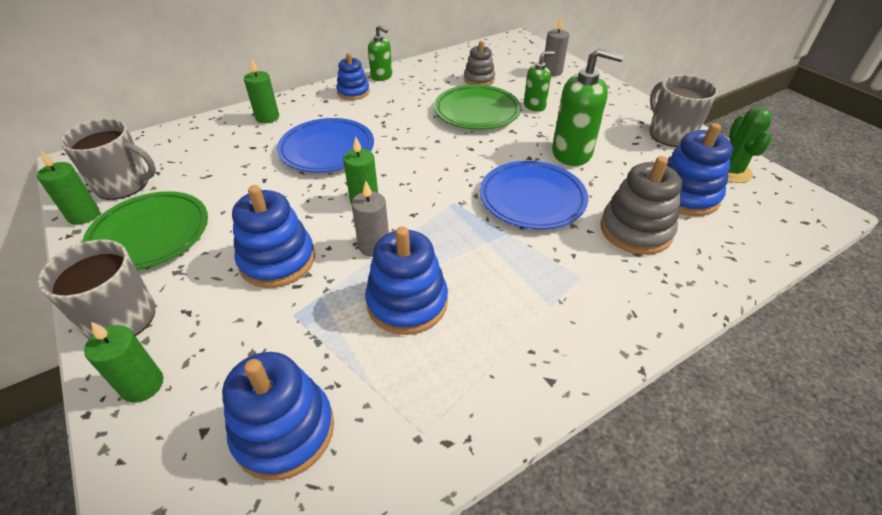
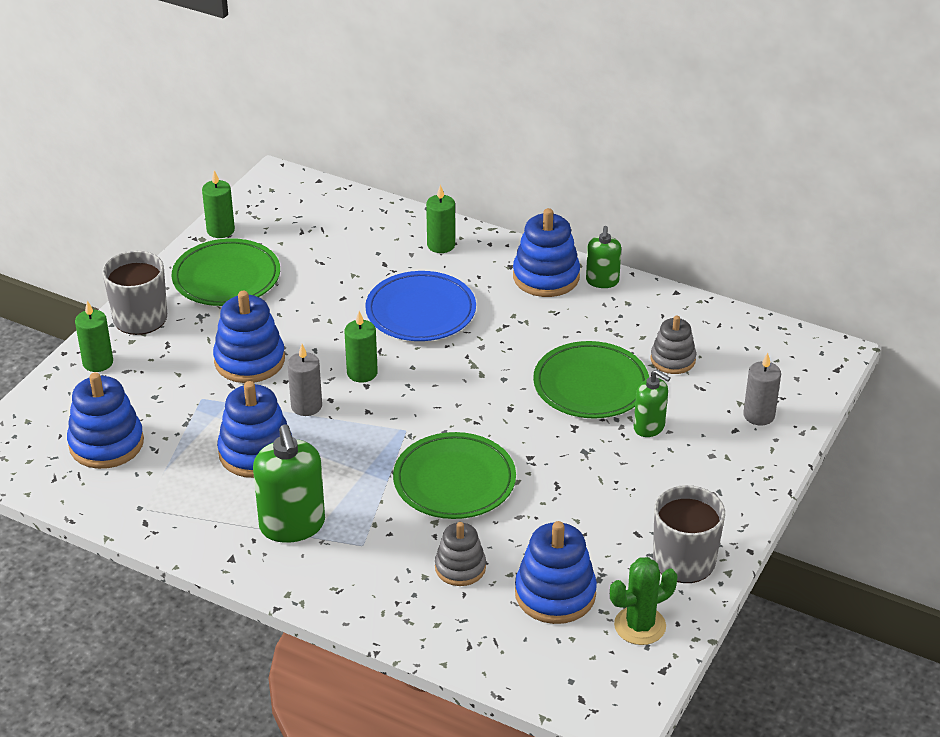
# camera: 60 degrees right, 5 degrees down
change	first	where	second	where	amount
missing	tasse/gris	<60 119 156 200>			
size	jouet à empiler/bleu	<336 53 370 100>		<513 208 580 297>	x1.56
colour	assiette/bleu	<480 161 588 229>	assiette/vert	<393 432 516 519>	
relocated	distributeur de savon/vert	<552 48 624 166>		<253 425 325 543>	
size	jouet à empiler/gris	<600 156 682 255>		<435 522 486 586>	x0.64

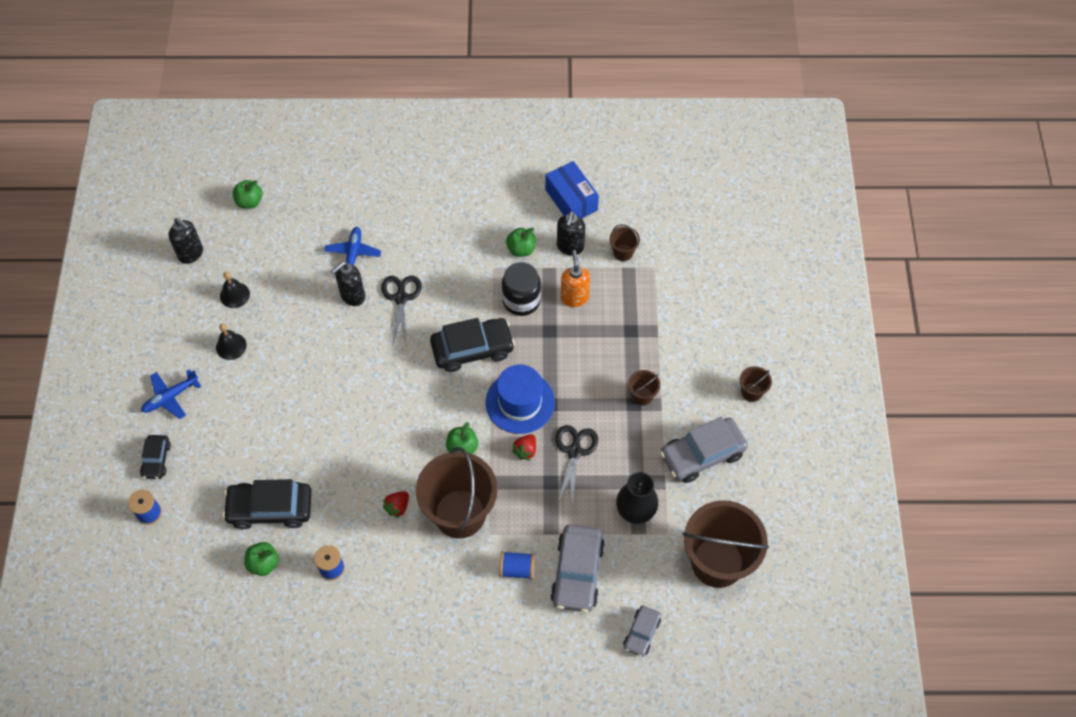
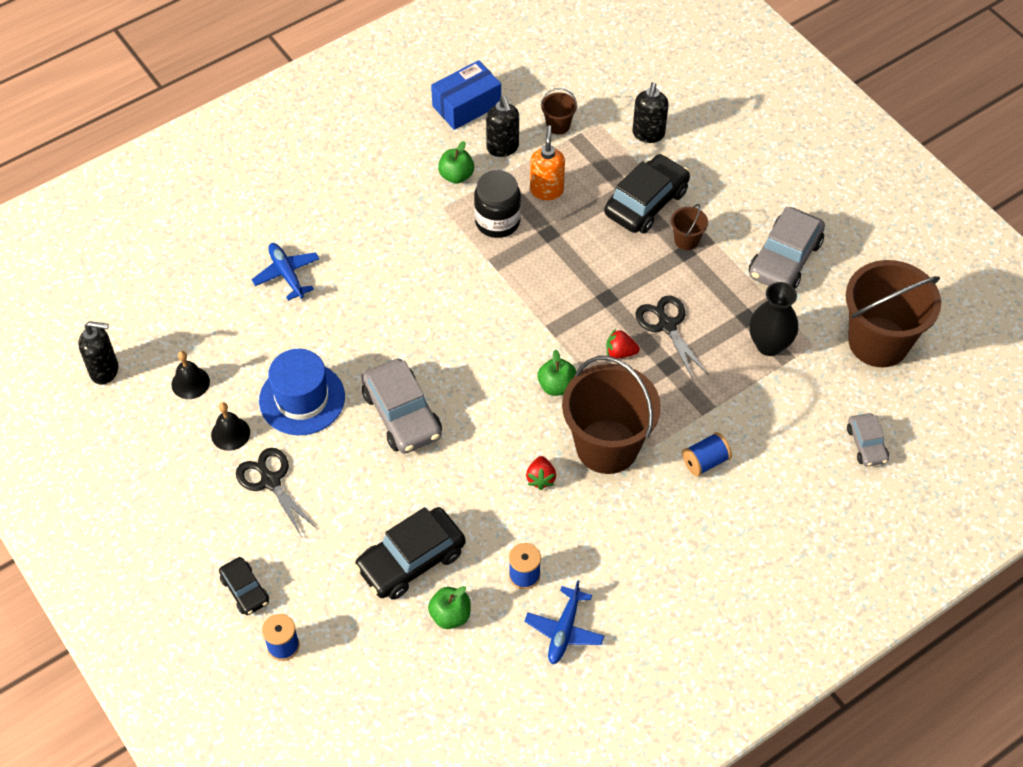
# camera: 35 degrees left, 5 degrees down
change	first	where	second	where	amount
relocated	avion/bleu	<141 369 202 419>		<524 580 604 664>	
missing	pomme/vert	<233 180 263 209>			
relocated	distributeur de savon/noir	<331 261 365 306>		<632 82 669 143>	
relocated	ciseaux/noir	<381 276 422 347>		<236 448 317 537>	
relocated	voiture/noir	<430 318 515 372>		<604 154 690 234>	
relocated	chapeau/bleu	<486 365 555 434>		<259 349 345 435>	
spun	fraise/rouge	<512 434 536 461>		<606 329 640 359>	105 degrees clockwise
spun	boîte/bleu	<545 161 599 219>		<431 60 501 130>	60 degrees counterclockwise
relocated	voiture/gris	<550 525 605 613>		<362 359 442 454>	
spun	distributeur de savon/orange	<561 250 590 307>		<530 125 565 200>	45 degrees clockwise
missing	seau/marron	<740 366 772 402>			

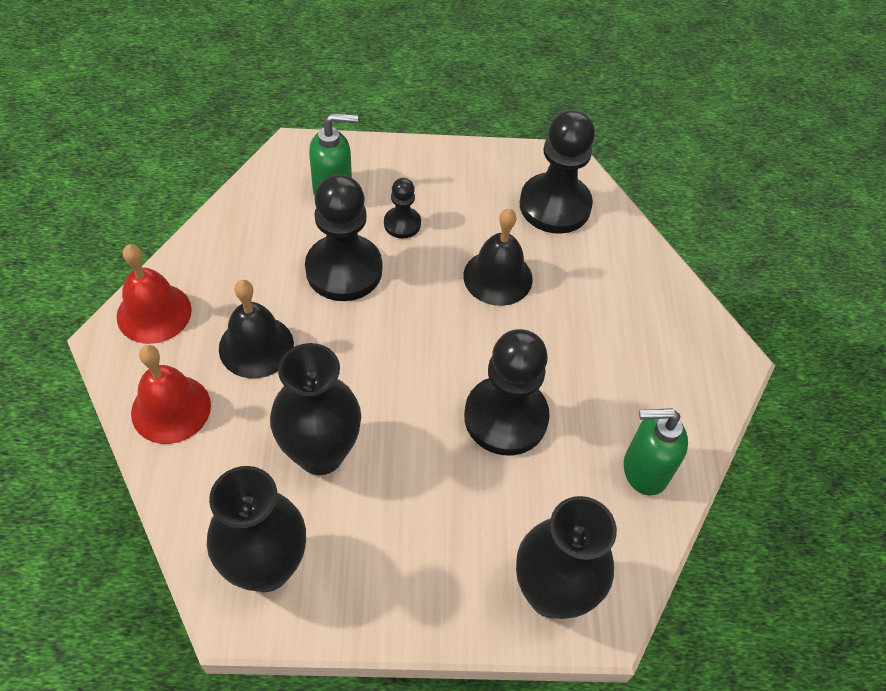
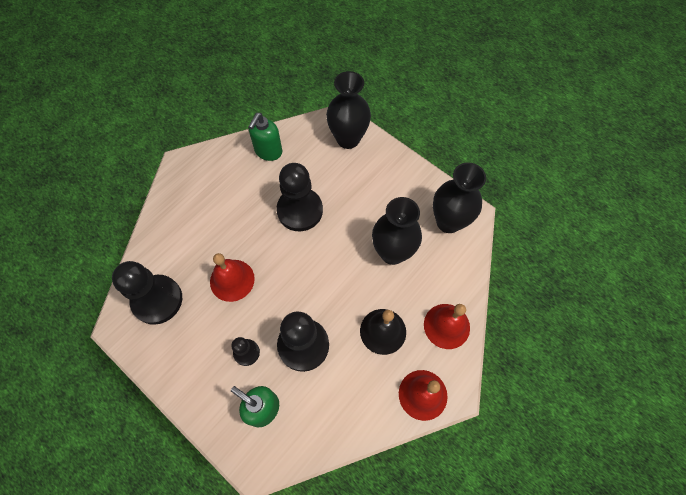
# camera: 135 degrees left, 10 degrees up
change	first	where	second	where	amount
colour	cloche/noir	<464 209 533 306>	cloche/rouge	<210 253 255 302>	
spun	distributeur de savon/vert	<624 408 688 495>		<248 113 282 161>	75 degrees clockwise

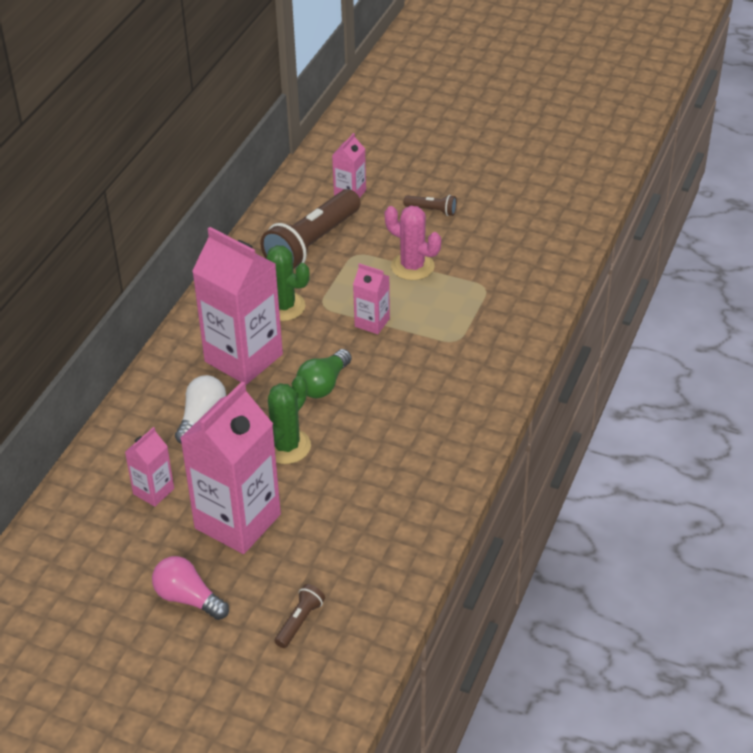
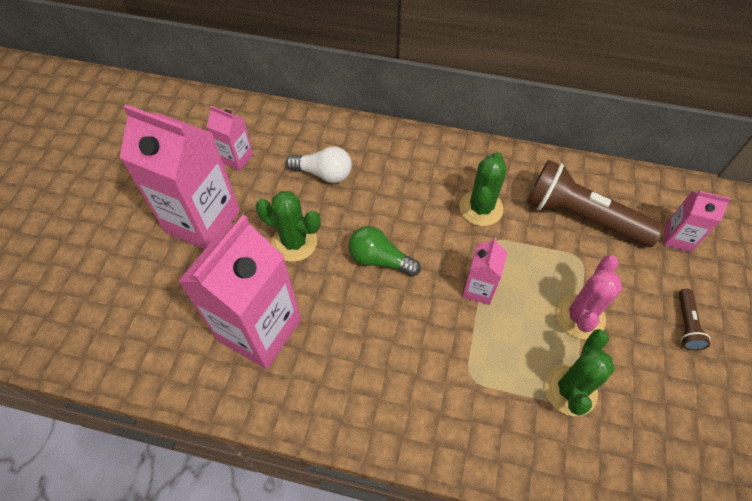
# camera: 80 degrees right, 15 degrees up
change	first	where	second	where	amount
missing	ampoule/rose	<152 556 229 620>			
relocated	brique de lait/rose	<192 227 283 385>		<178 215 301 369>	
missing	lampe de poche/marron	<275 584 325 648>			
appeared			cactus/vert	<544 329 615 416>	

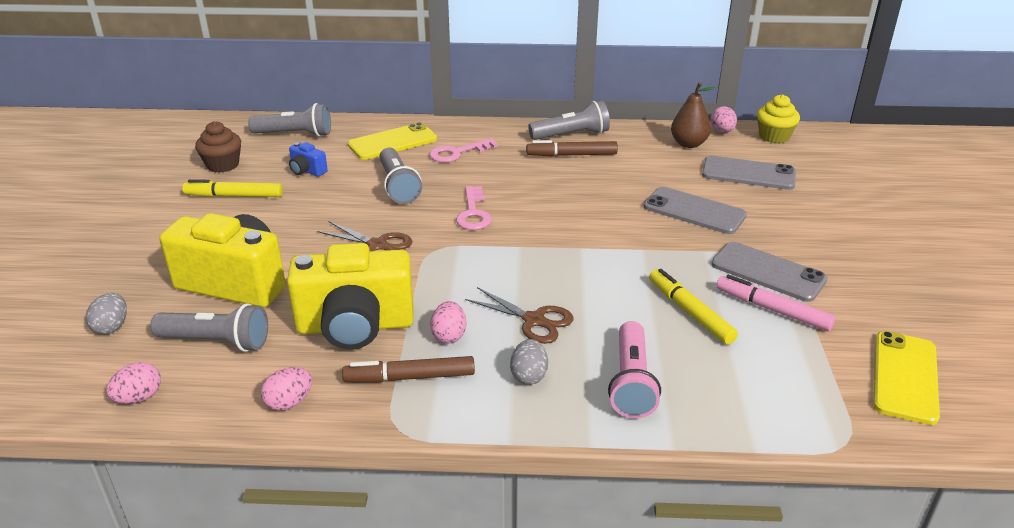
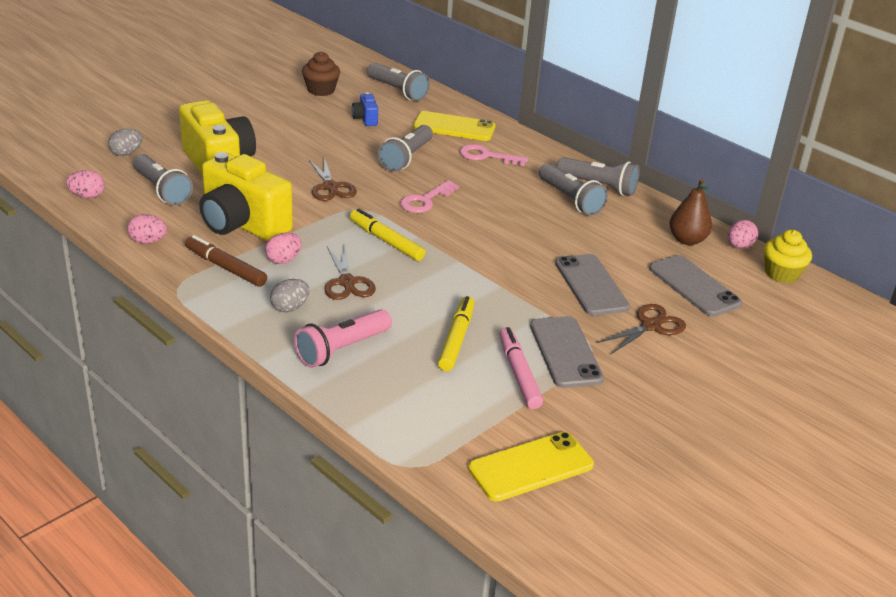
# camera: 40 degrees right, 0 degrees up
change	first	where	second	where	amount
relocated	feutre/jaune	<182 179 283 197>		<350 209 426 261>	
exchanged	feutre/marron	<526 140 618 156>	lampe de poche/gris	<539 163 608 216>	
appeared			ciseaux/marron	<597 304 686 354>	

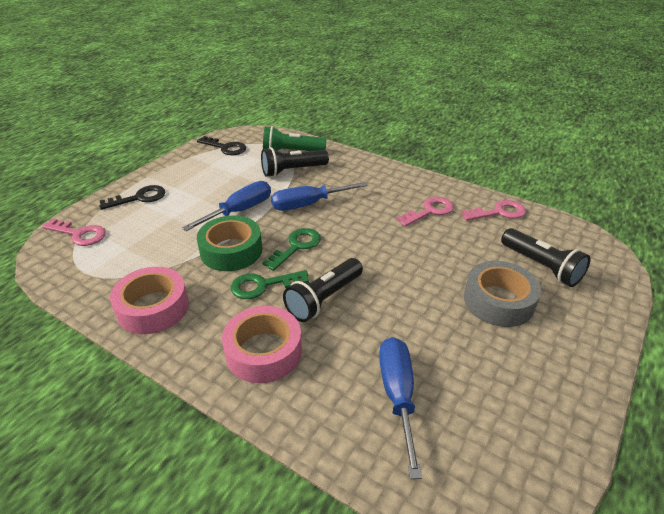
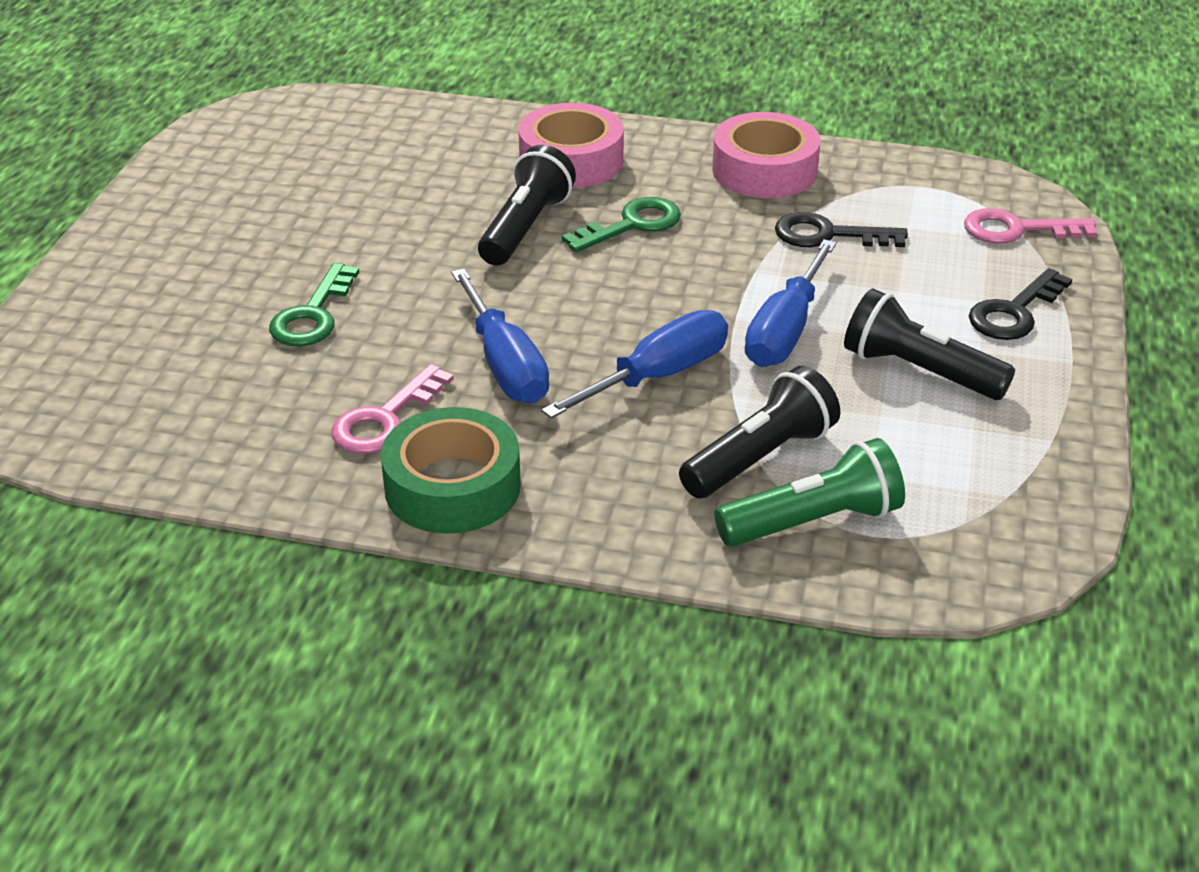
# camera: 160 degrees right, 0 degrees up
change	first	where	second	where	amount
relocated	clé/noir	<197 136 246 155>		<775 212 908 247>	
relocated	ruban adhésif/vert	<197 216 262 271>		<381 407 521 534>	
relocated	clé/vert	<262 228 321 271>		<269 263 359 346>	
relocated	tournevis/bleu	<379 337 422 479>		<451 269 549 404>	
missing	clé/rose	<461 200 526 221>			
missing	ruban adhésif/gris	<464 261 541 327>			
relocated	lampe de poche/noir	<501 228 591 287>		<844 289 1015 400>	

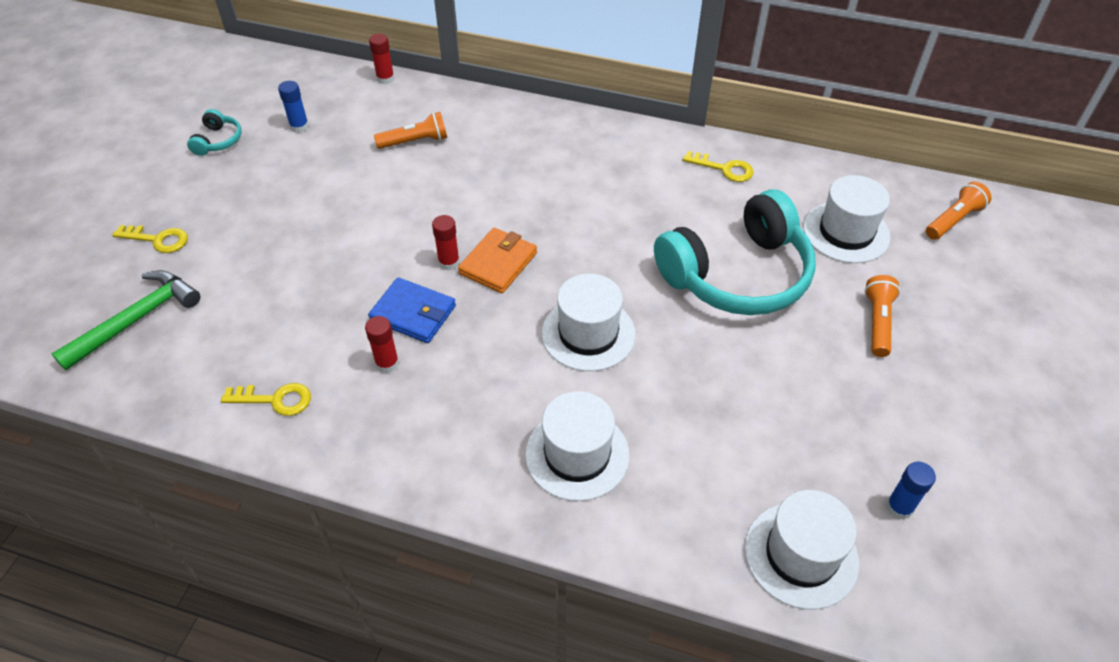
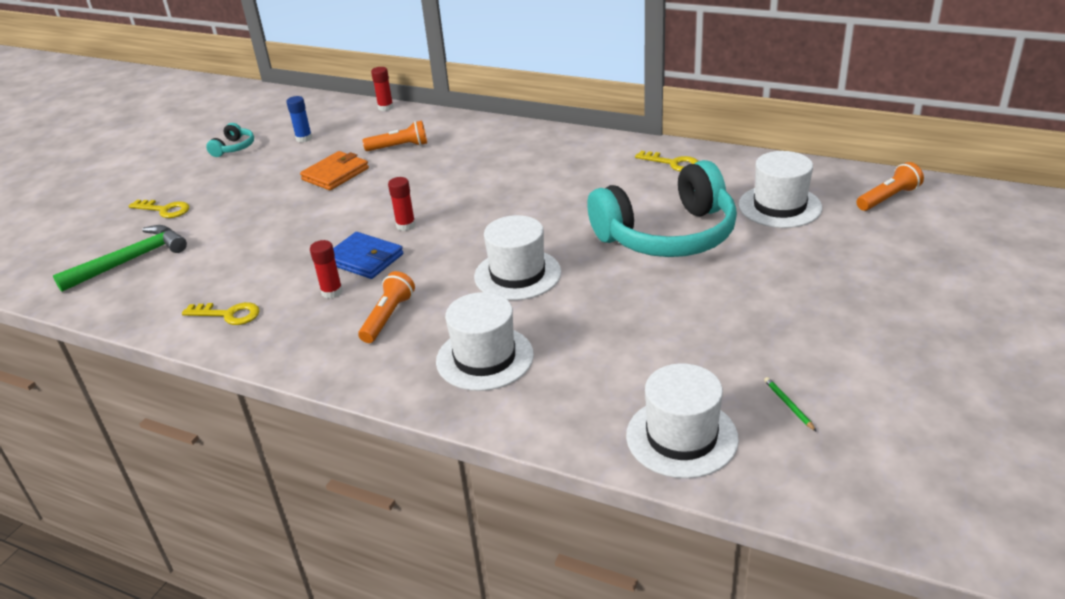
# camera: 10 degrees right, 15 degrees down
change	first	where	second	where	amount
relocated	portefeuille/orange	<458 228 537 293>		<300 151 369 190>	
relocated	lampe de poche/orange	<865 275 900 357>		<358 271 415 343>	
exchanged	bâton de colle/bleu	<886 462 936 520>	crayon/vert	<764 377 817 432>	

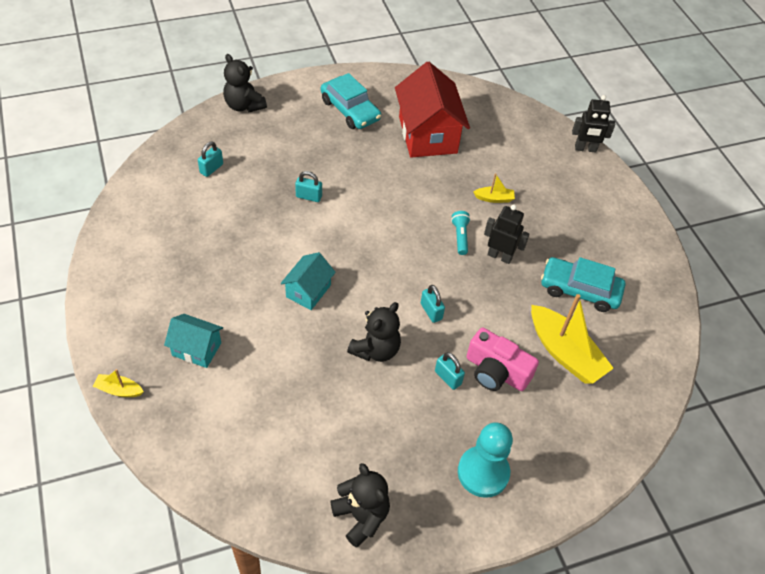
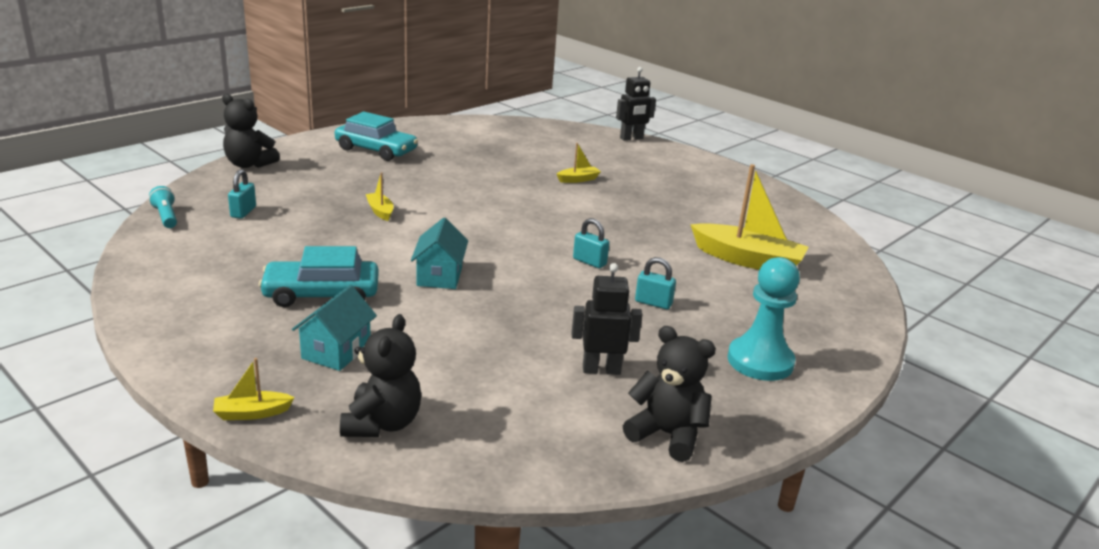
# camera: 25 degrees left, 25 degrees down
change	first	where	second	where	amount
spun	maison/turquoise	<164 314 223 368>		<292 285 377 371>	60 degrees counterclockwise
exchanged	cadenas/turquoise	<295 171 322 202>	bateau/jaune	<366 172 393 221>	
relocated	ours en peluche/noir	<347 302 401 362>		<340 314 421 437>	
missing	maison/rouge	<395 62 470 157>			
relocated	lampe de poche/turquoise	<451 211 470 255>		<149 186 177 228>	
missing	appareil photo/rose	<466 327 539 391>			
relocated	robot/noir	<484 204 529 264>		<572 263 642 375>	
relocated	voiture/turquoise	<541 257 625 312>		<259 246 379 307>	

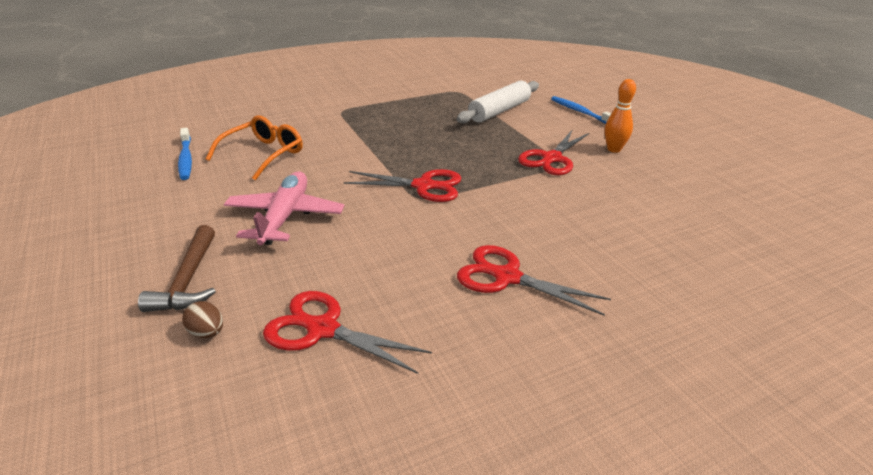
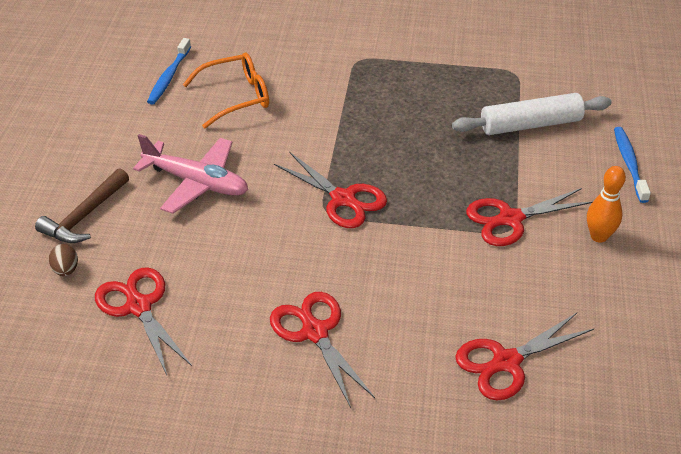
# camera: 35 degrees right, 10 degrees up
change	first	where	second	where	amount
spun	avion/rose	<224 171 344 245>		<133 134 248 214>	75 degrees clockwise
appeared			ciseaux/rouge	<455 313 595 401>	

